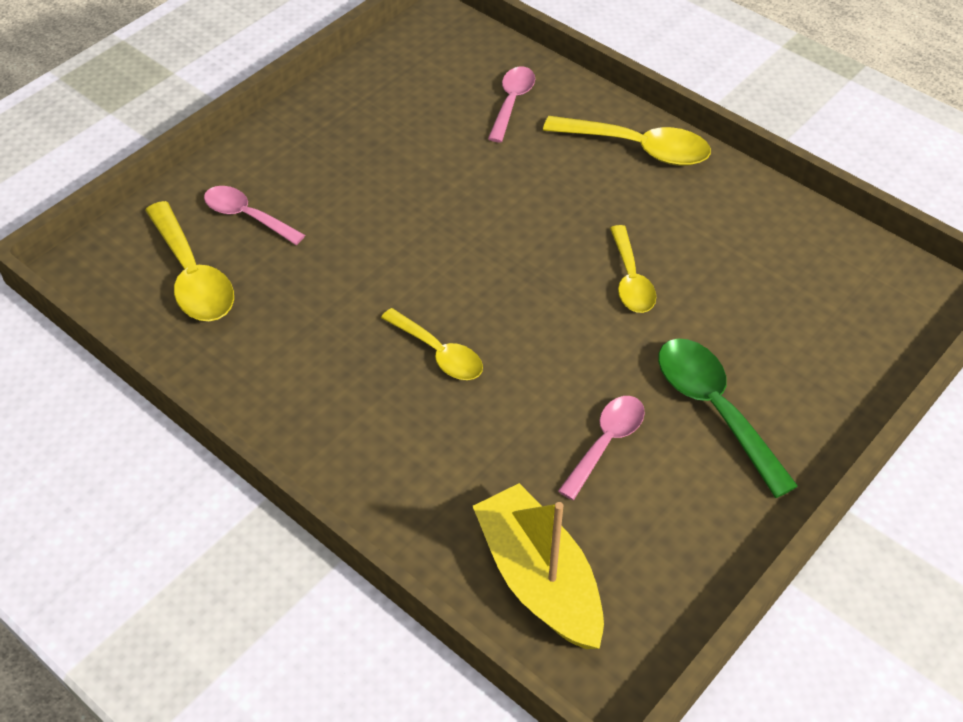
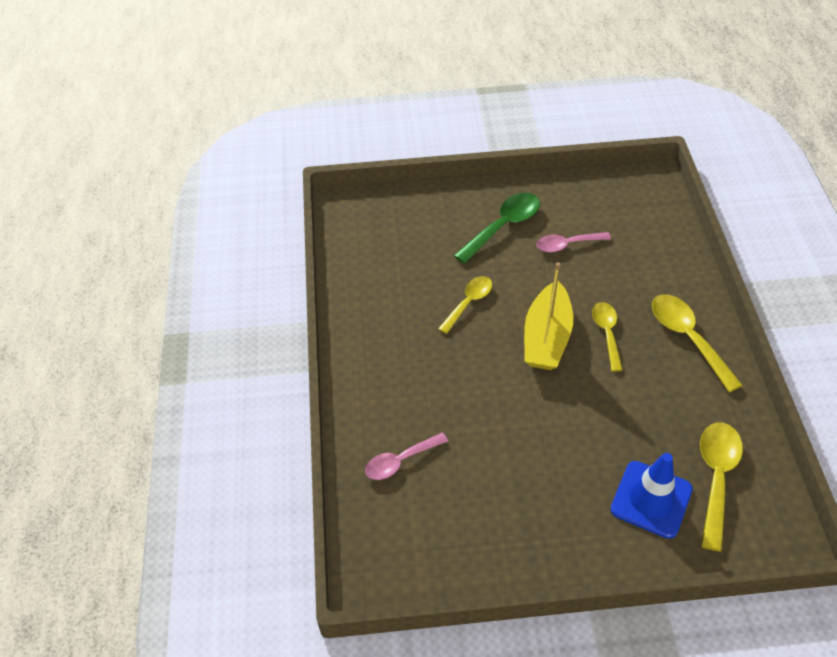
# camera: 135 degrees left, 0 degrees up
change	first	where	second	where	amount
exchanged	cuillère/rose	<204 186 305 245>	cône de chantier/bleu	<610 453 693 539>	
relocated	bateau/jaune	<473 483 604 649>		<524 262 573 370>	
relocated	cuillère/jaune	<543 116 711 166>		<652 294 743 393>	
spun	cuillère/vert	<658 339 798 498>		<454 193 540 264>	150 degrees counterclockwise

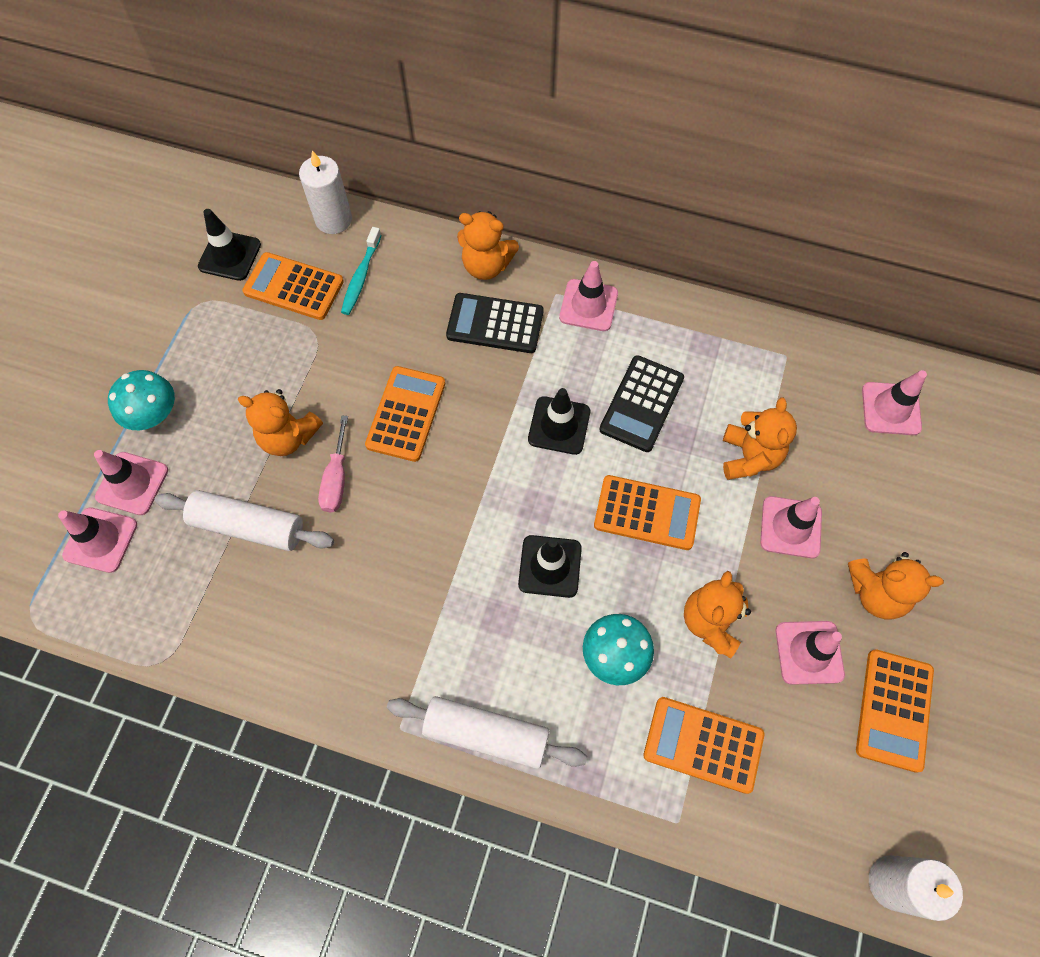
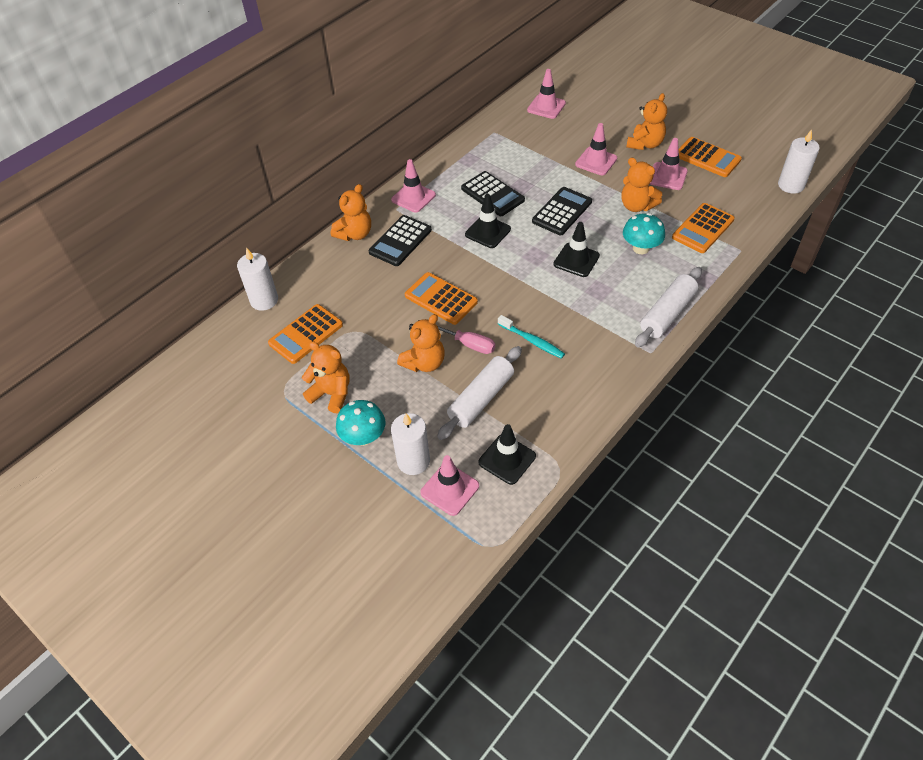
# camera: 65 degrees left, 15 degrees down
change	first	where	second	where	amount
exchanged	cône de chantier/rose	<94 450 168 515>	bougie/blanc	<391 413 430 475>	
relocated	cône de chantier/noir	<198 209 261 281>		<478 424 536 485>	
relocated	brosse à dents/turquoise	<341 227 382 315>		<498 315 565 359>	
colour	calculatrice/orange	<594 475 701 550>	calculatrice/noir	<532 187 592 235>	
relocated	ours en peluche/orange	<723 397 797 480>		<302 341 349 413>	

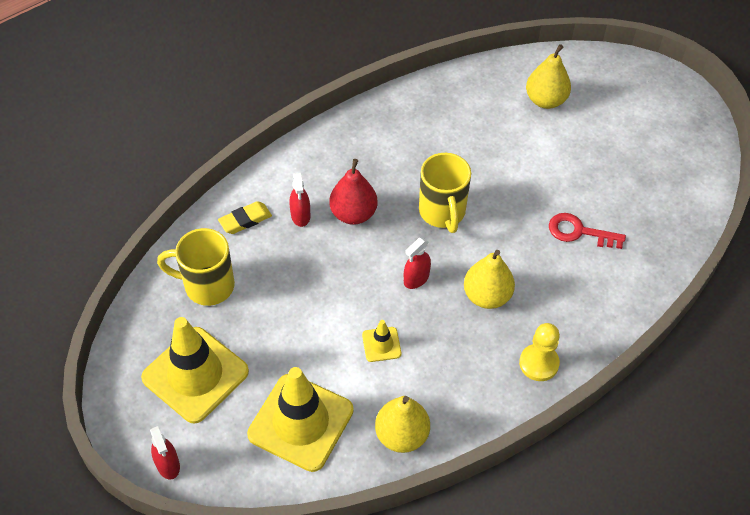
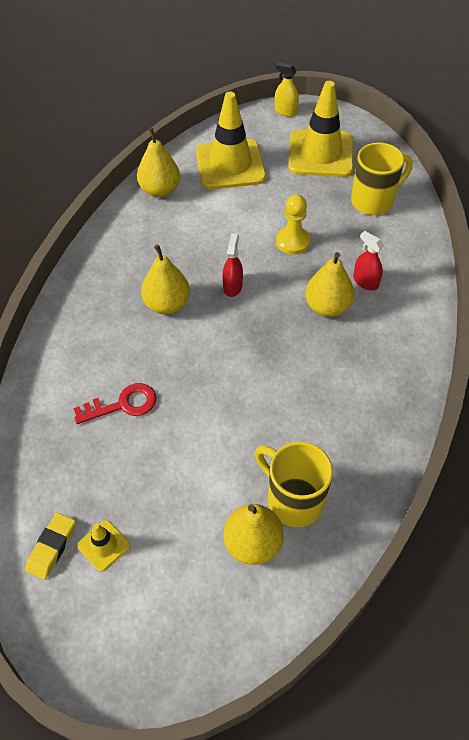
# camera: 145 degrees right, 0 degrees up
change	first	where	second	where	amount
colour	vaporisateur/rouge	<150 426 180 480>	vaporisateur/jaune	<275 62 299 117>	
relocated	gomme/jaune	<218 201 272 234>		<25 513 76 580>	
colour	poire/rouge	<330 159 378 225>	poire/jaune	<305 252 355 317>	
relocated	cône de chantier/jaune	<362 320 401 362>		<77 520 130 572>	
relocated	tasse/jaune	<419 153 471 233>		<255 442 333 527>	
relocated	pion/jaune	<519 323 560 381>		<276 194 310 255>	

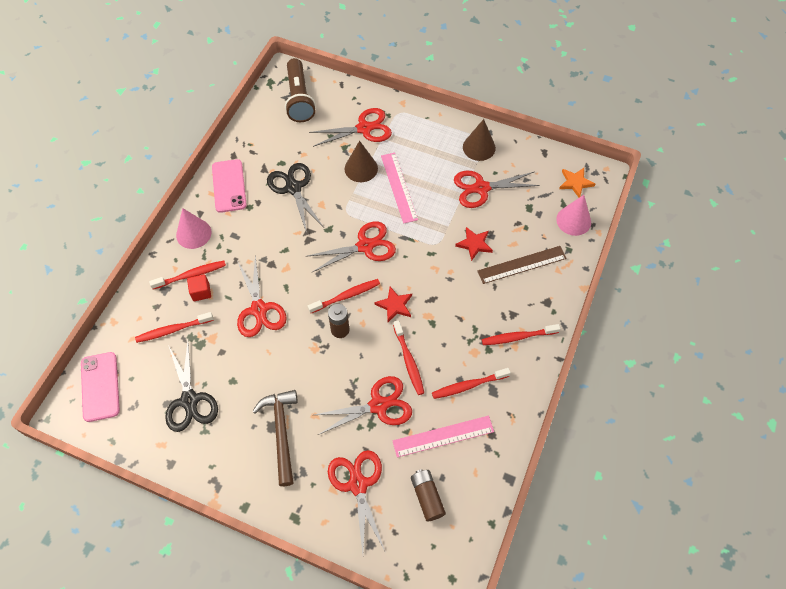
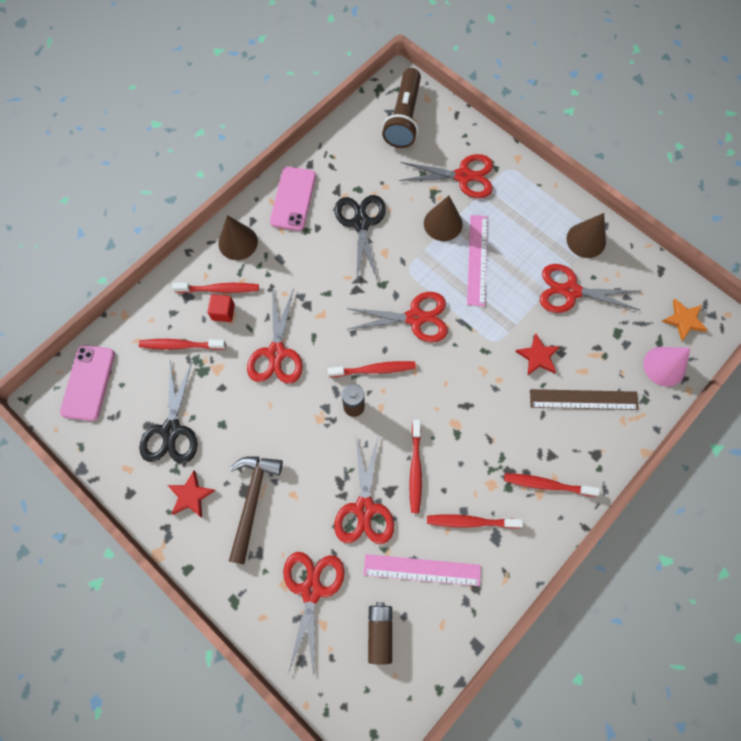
# camera: 20 degrees right, 10 degrees up
change	first	where	second	where	amount
colour	cône/rose	<176 208 211 249>	cône/marron	<218 215 258 260>	
spun	ciseaux/rouge	<314 376 412 435>		<334 435 394 544>	90 degrees clockwise
relocated	étoile/rouge	<374 287 412 322>		<168 471 215 517>	

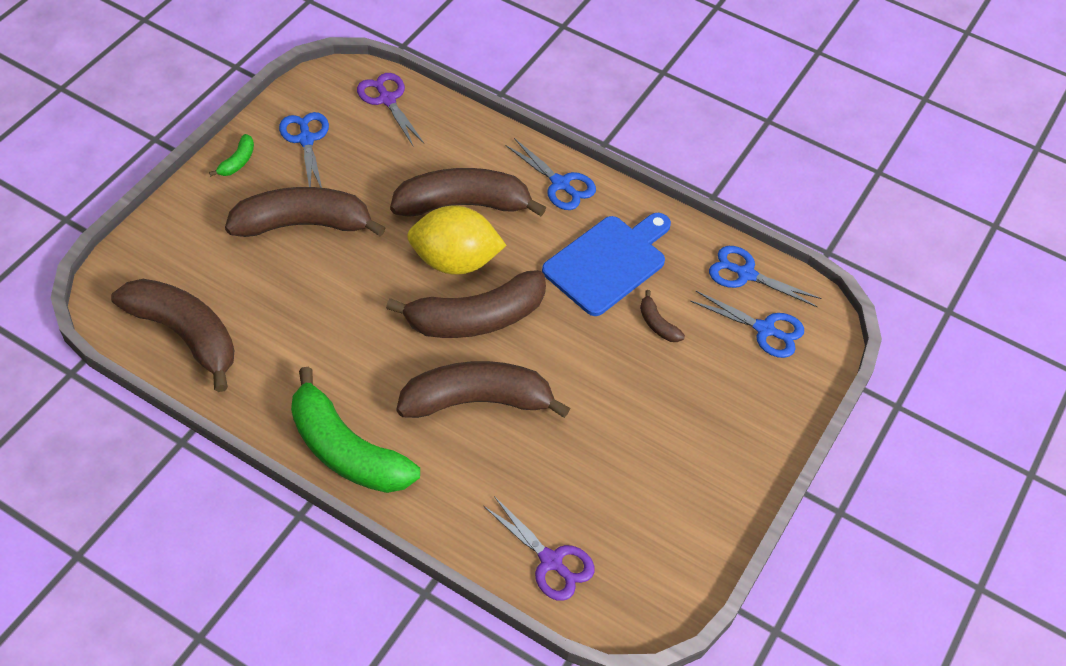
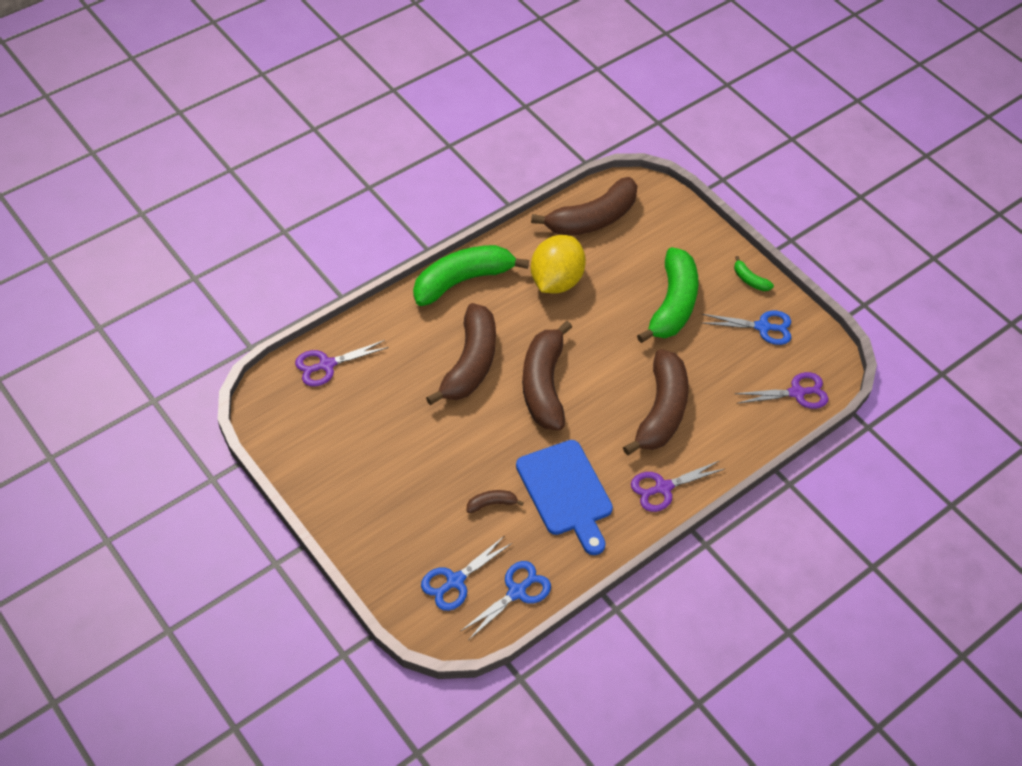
# camera: 110 degrees right, 0 degrees up
change	first	where	second	where	amount
colour	banane/marron	<225 187 386 237>	banane/vert	<637 247 698 343>	
relocated	citron/jaune	<407 205 506 275>		<531 235 586 294>	
colour	ciseaux/bleu	<505 138 596 210>	ciseaux/violet	<631 460 724 512>	

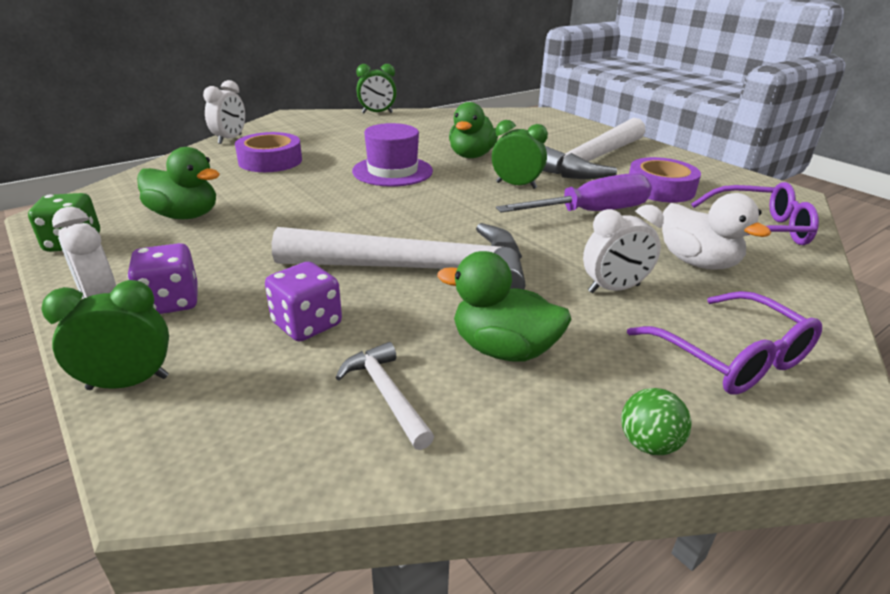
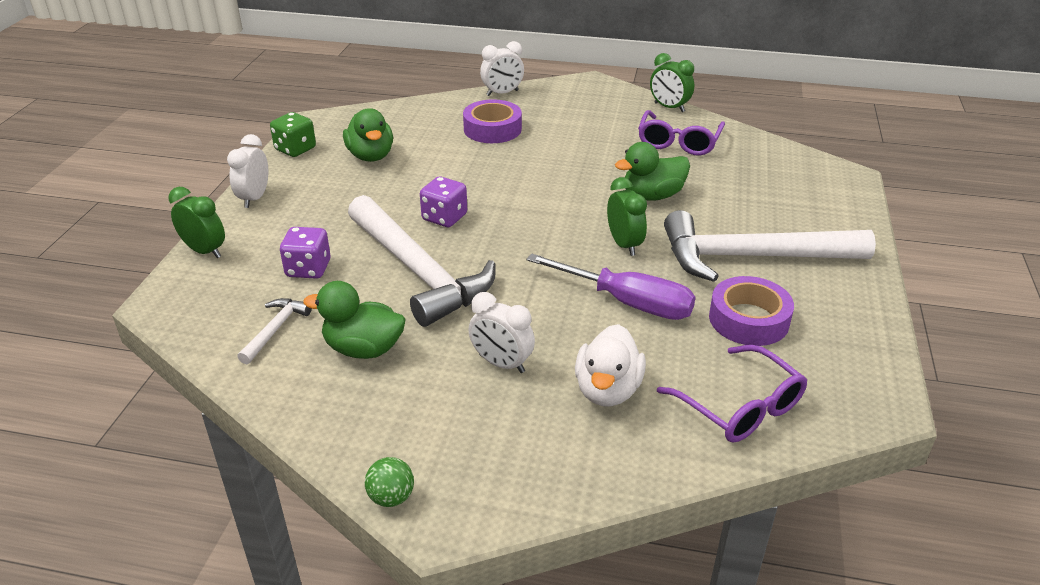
# camera: 50 degrees right, 5 degrees up
change	first	where	second	where	amount
relocated	dé/violet	<127 243 198 314>		<420 176 467 227>	
missing	chapeau/violet	<352 123 433 187>			
spun	canard/vert	<437 251 572 362>		<303 281 406 359>	60 degrees counterclockwise
relocated	balle/vert	<621 388 692 455>		<365 457 414 507>	
relocated	lunettes/violet	<627 291 822 395>		<638 110 725 155>	

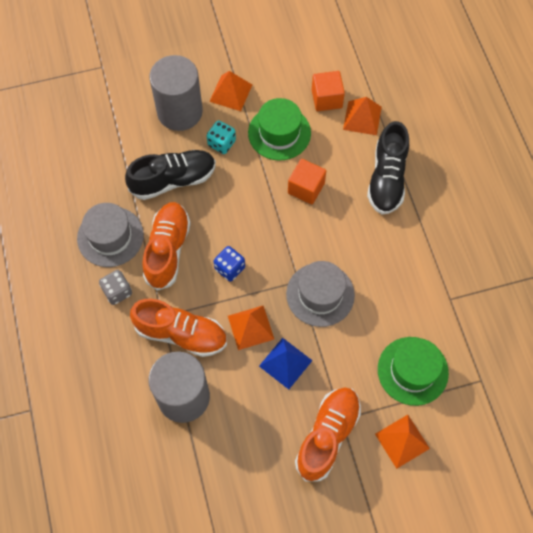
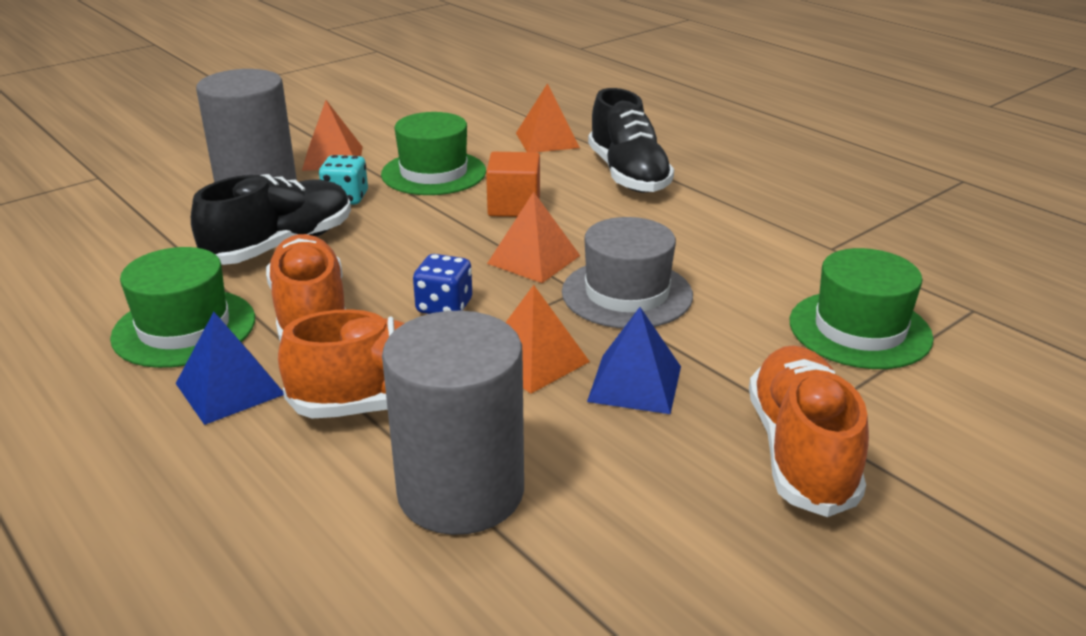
# camera: 25 degrees left, 35 degrees down
change	first	where	second	where	amount
colour	chapeau/gris	<77 203 144 267>	chapeau/vert	<110 247 255 368>	
exchanged	dé/gris	<99 270 132 305>	pyramide/bleu	<176 312 284 425>	
missing	cube/orange	<312 71 345 111>			
relocated	pyramide/orange	<375 415 430 469>		<487 192 580 283>	

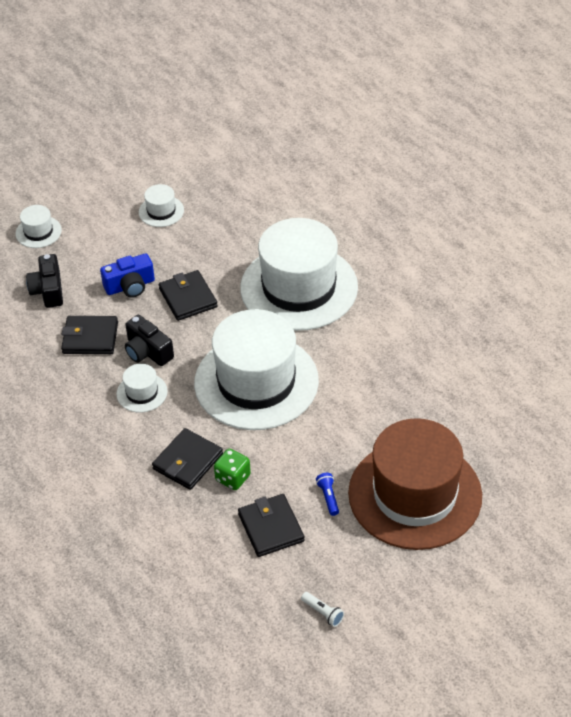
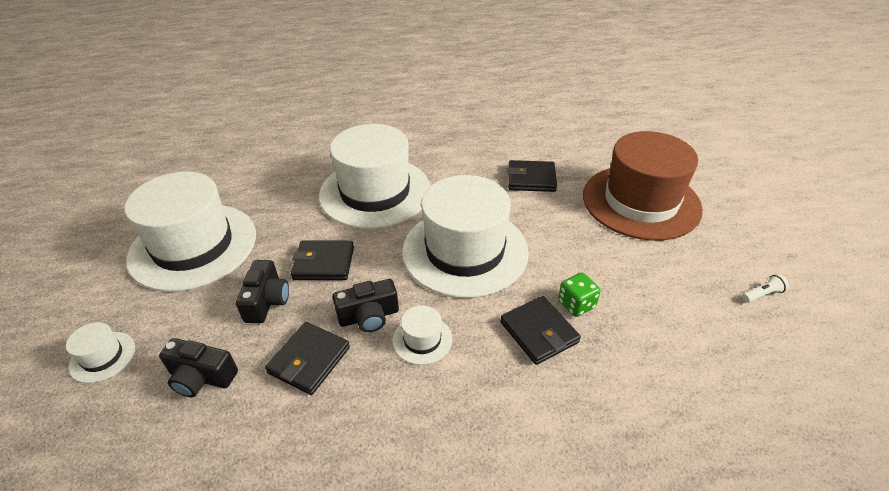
# camera: 65 degrees left, 5 degrees down
change	first	where	second	where	amount
colour	appareil photo/bleu	<100 253 155 298>	appareil photo/noir	<236 260 289 323>	
size	chapeau/blanc	<139 184 184 227>		<124 171 256 292>	x2.45
relocated	portefeuille/noir	<238 494 305 557>		<508 160 557 192>	
missing	lampe de poche/bleu	<316 473 339 516>			

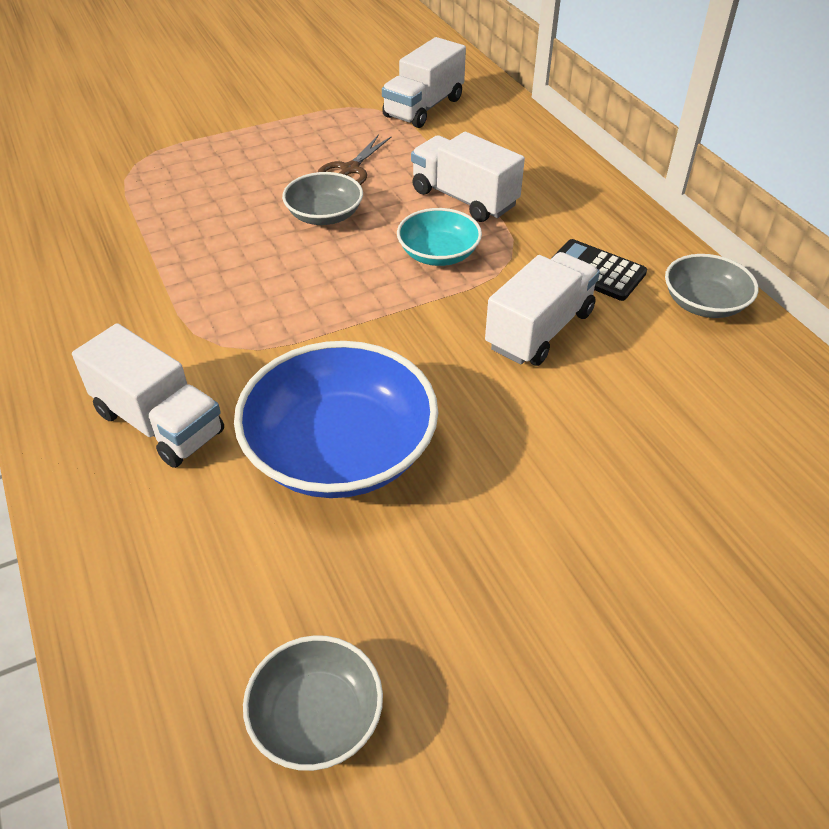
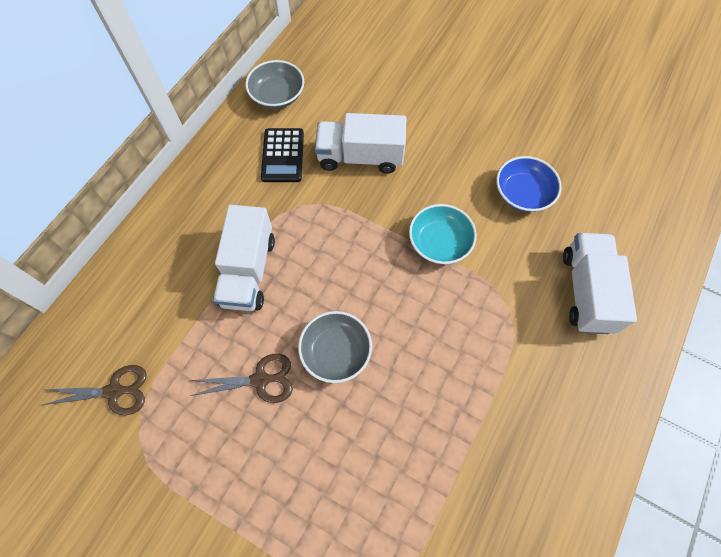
# camera: 125 degrees left, 20 degrees up
change	first	where	second	where	amount
size	bol/bleu	<234 341 438 498>		<496 156 562 212>	x0.55
missing	bol/gris	<243 635 383 771>			
exchanged	camion/blanc	<382 37 466 128>	ciseaux/marron	<43 365 147 415>	
relocated	bol/turquoise	<397 208 482 266>		<409 204 477 264>	

